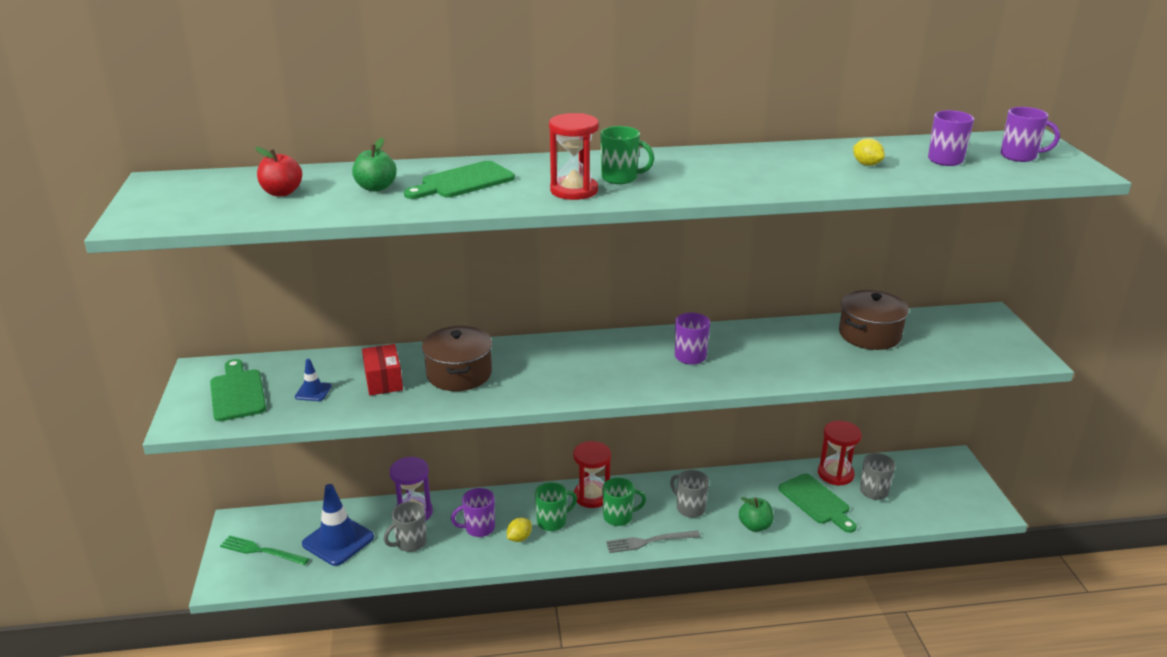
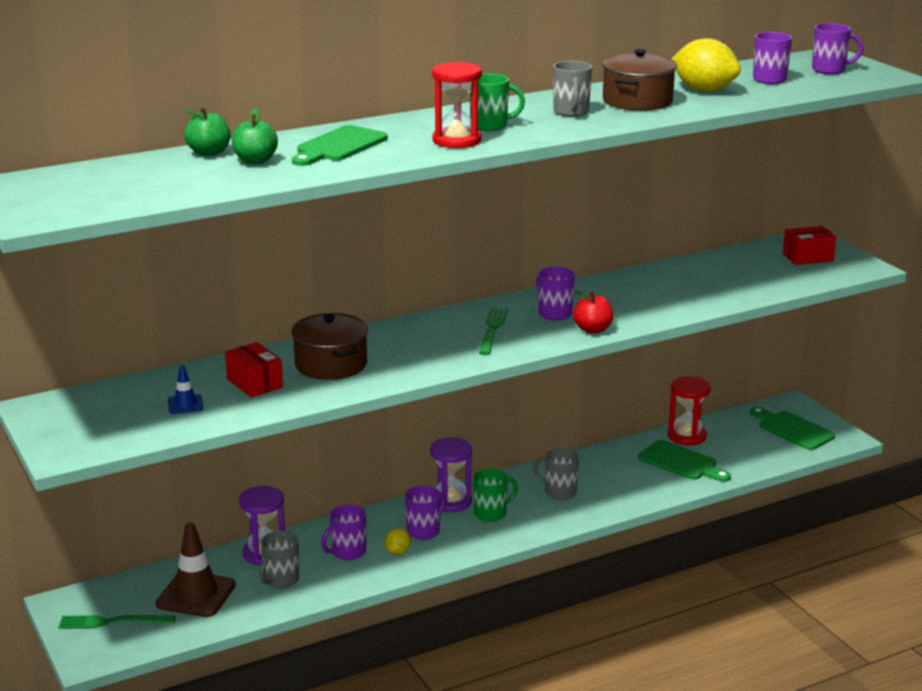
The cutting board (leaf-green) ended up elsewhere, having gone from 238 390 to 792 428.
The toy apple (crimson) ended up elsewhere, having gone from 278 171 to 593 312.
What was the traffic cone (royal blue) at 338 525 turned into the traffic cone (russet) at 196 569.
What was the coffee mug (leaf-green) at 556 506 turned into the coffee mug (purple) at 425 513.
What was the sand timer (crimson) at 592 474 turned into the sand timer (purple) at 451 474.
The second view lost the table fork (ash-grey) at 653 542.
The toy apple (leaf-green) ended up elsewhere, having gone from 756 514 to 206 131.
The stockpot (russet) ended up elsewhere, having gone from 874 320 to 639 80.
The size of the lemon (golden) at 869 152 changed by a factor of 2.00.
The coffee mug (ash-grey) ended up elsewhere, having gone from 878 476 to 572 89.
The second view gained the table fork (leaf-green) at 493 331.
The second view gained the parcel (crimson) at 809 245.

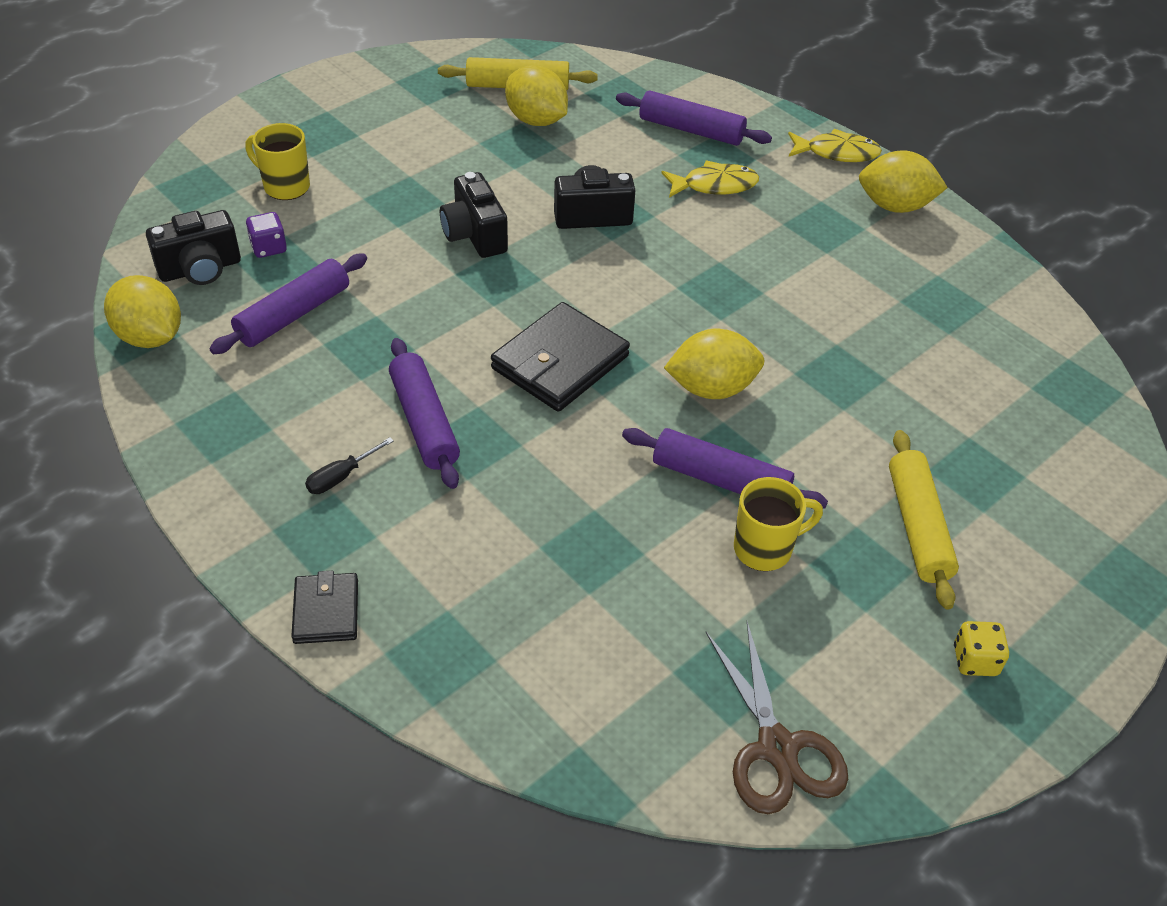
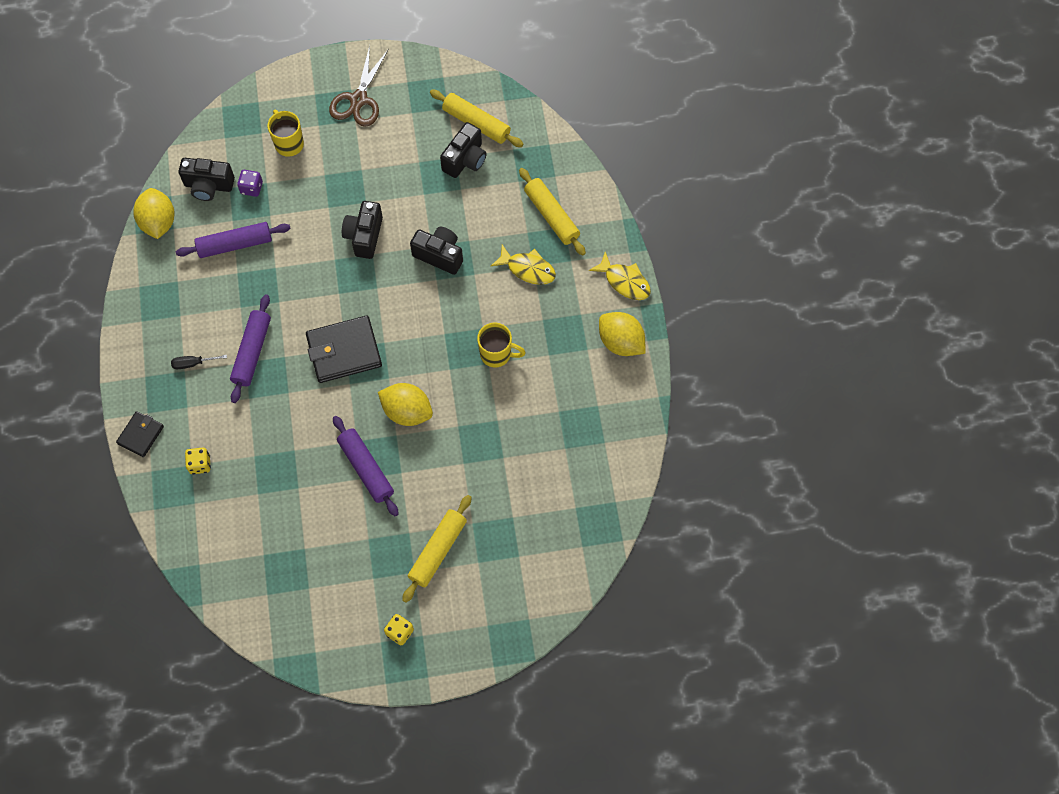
Where the lemon (golden) stood at 536 95, the camera (ebony) came to stand at 463 150.
What was the rolling pin (purple) at 694 118 turned into the rolling pin (golden) at 552 212.
The scissors (russet) ended up elsewhere, having gone from 777 718 to 359 86.
The coffee mug (golden) ended up elsewhere, having gone from 778 524 to 501 345.
The second view gained the die (golden) at 198 460.

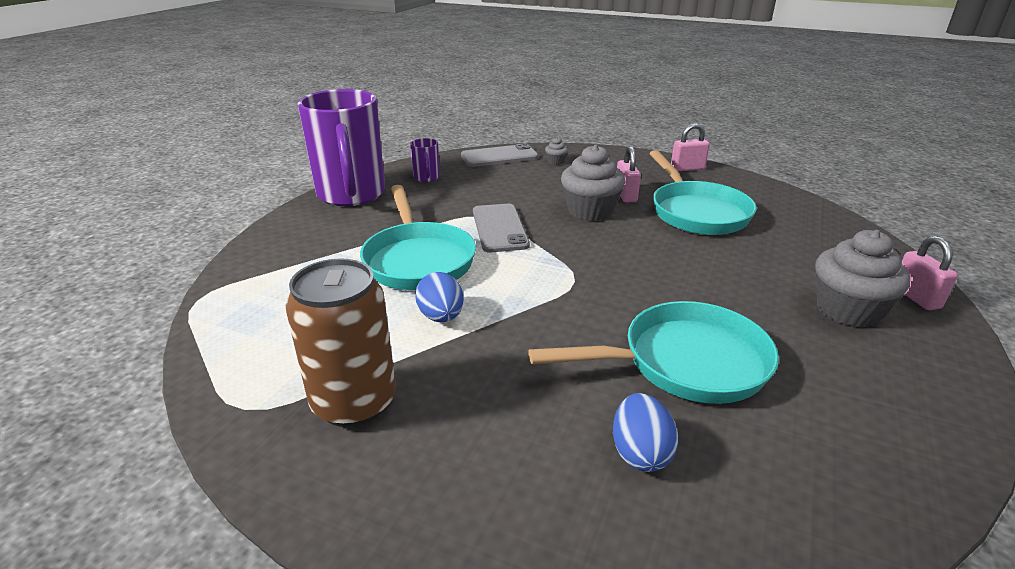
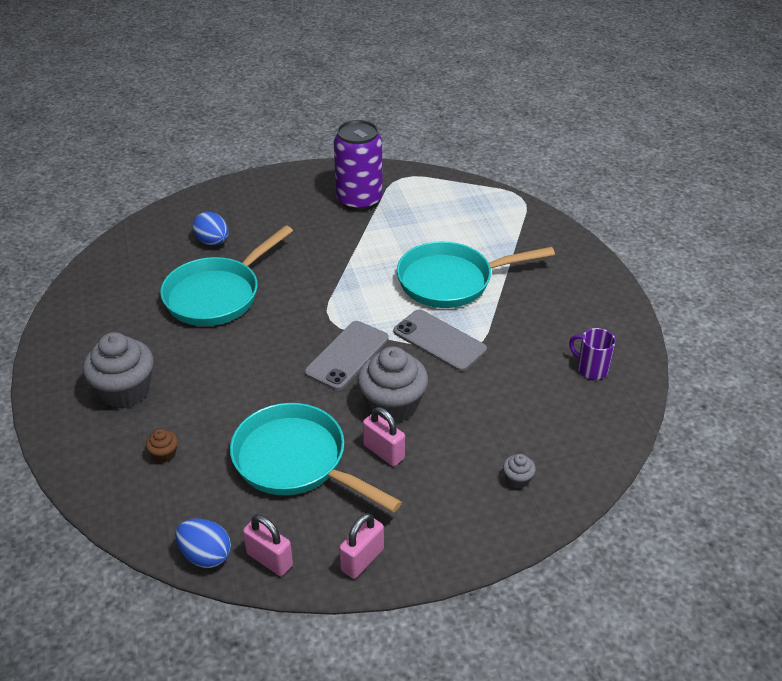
What was the tin (russet) at 341 342 turned into the tin (purple) at 358 165.
The second view lost the coffee mug (purple) at 341 147.
The skillet (aqua) at 418 237 ended up facing another way, 45 degrees counterclockwise from before.
The egg (royal blue) ended up elsewhere, having gone from 439 297 to 203 543.
The mobile phone (ash-grey) ended up elsewhere, having gone from 499 155 to 347 355.
The padlock (rose-pink) ended up elsewhere, having gone from 930 273 to 268 545.
The second view gained the cupcake (russet) at 162 446.

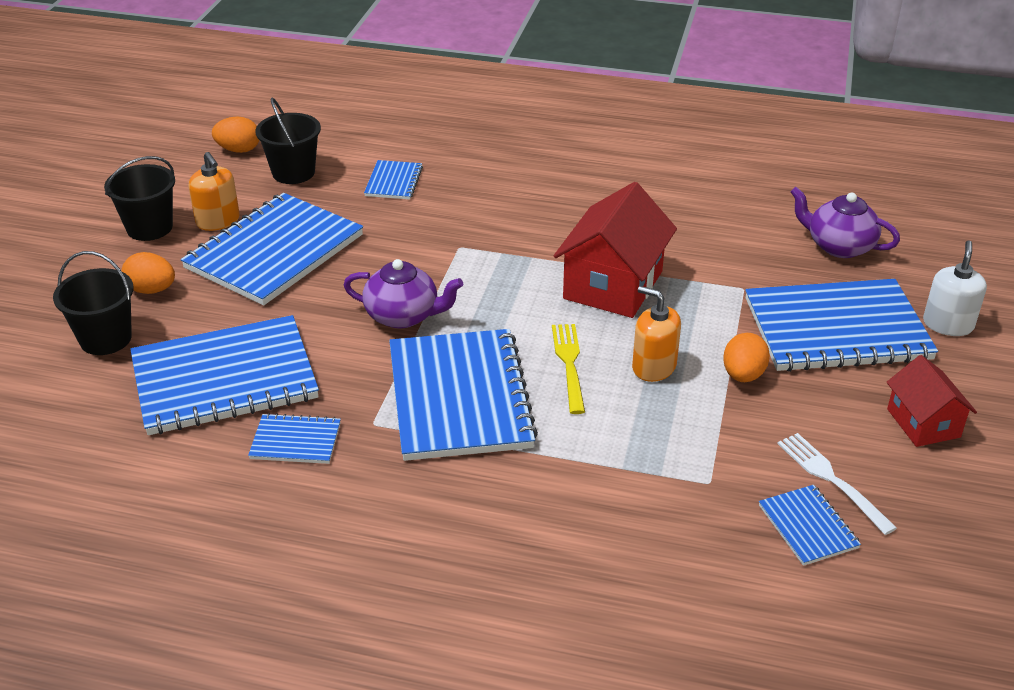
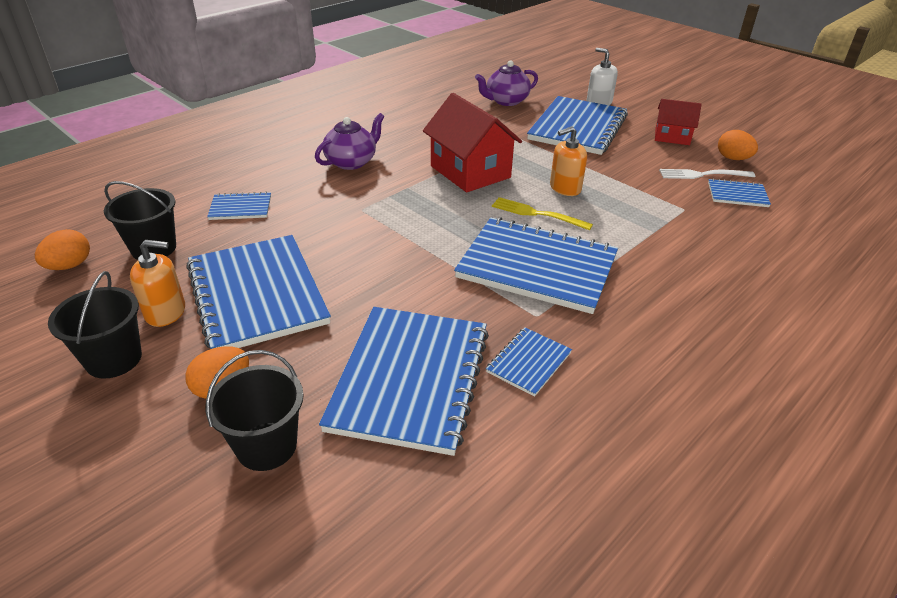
The tea pot (purple) ended up elsewhere, having gone from 403 294 to 349 141.
The exercise book (royal blue) at 393 180 ended up facing another way, 45 degrees counterclockwise from before.
The egg (orange-coloured) ended up elsewhere, having gone from 746 357 to 738 145.

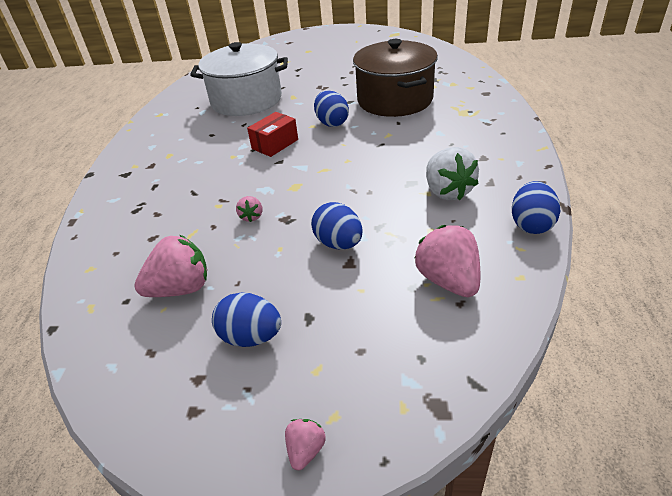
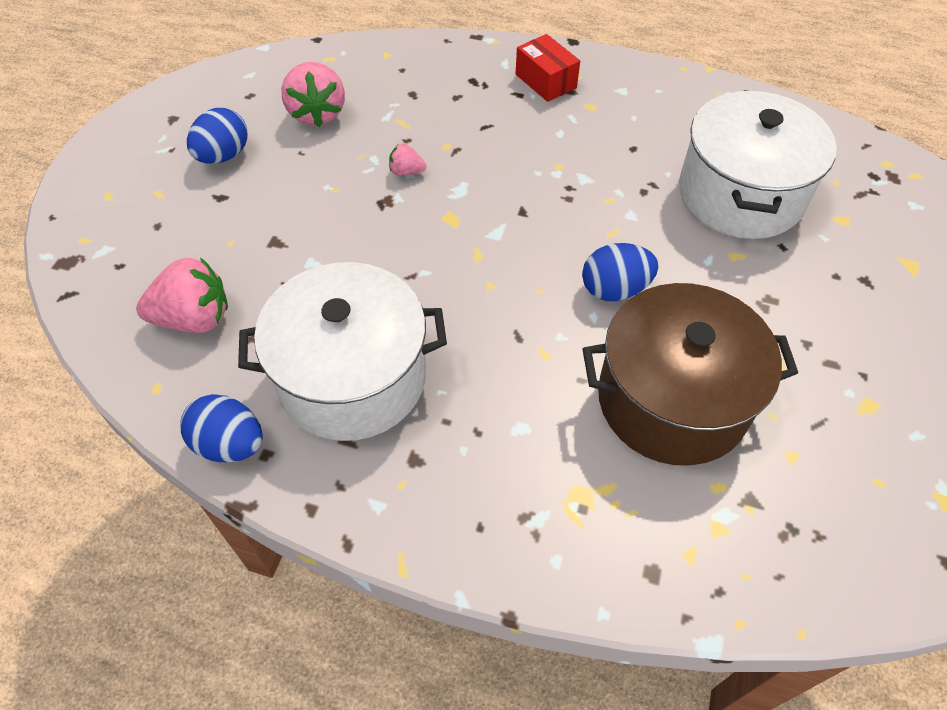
The parcel (crimson) ended up elsewhere, having gone from 272 134 to 548 68.
The second view lost the strawberry (rose-pink) at 305 444.
The second view lost the egg (royal blue) at 337 226.
Where the strawberry (snow-white) stood at 452 173, the stockpot (snow-white) came to stand at 342 351.

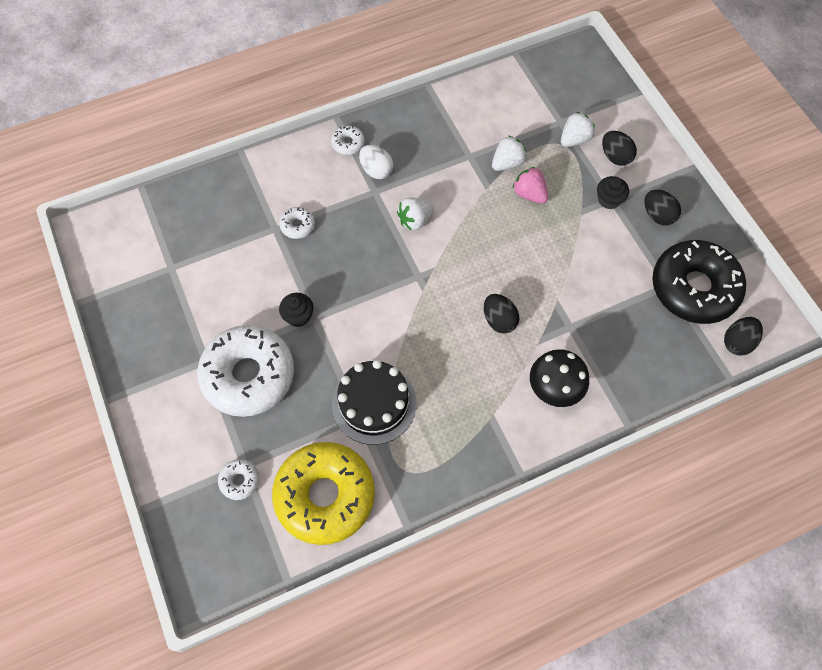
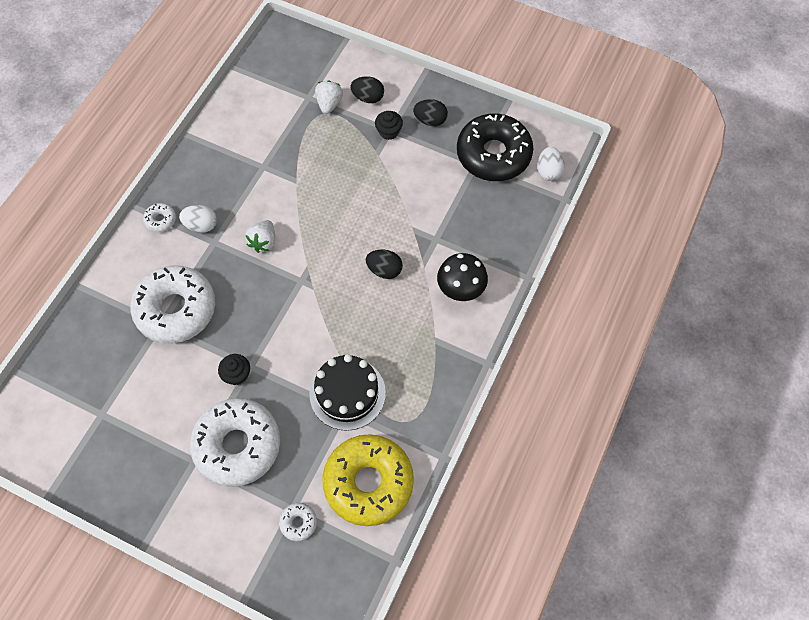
The size of the donut (snow-white) at 297 223 changed by a factor of 2.44.
The second view lost the strawberry (snow-white) at 509 153.
The second view lost the strawberry (rose-pink) at 530 185.
What was the egg (ebony) at 743 336 turned into the egg (snow-white) at 551 164.

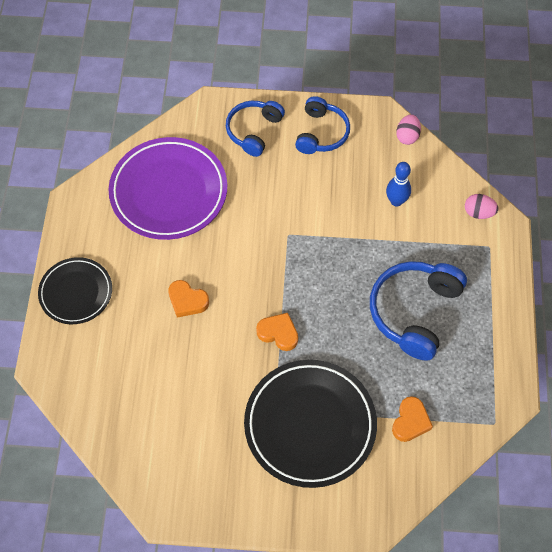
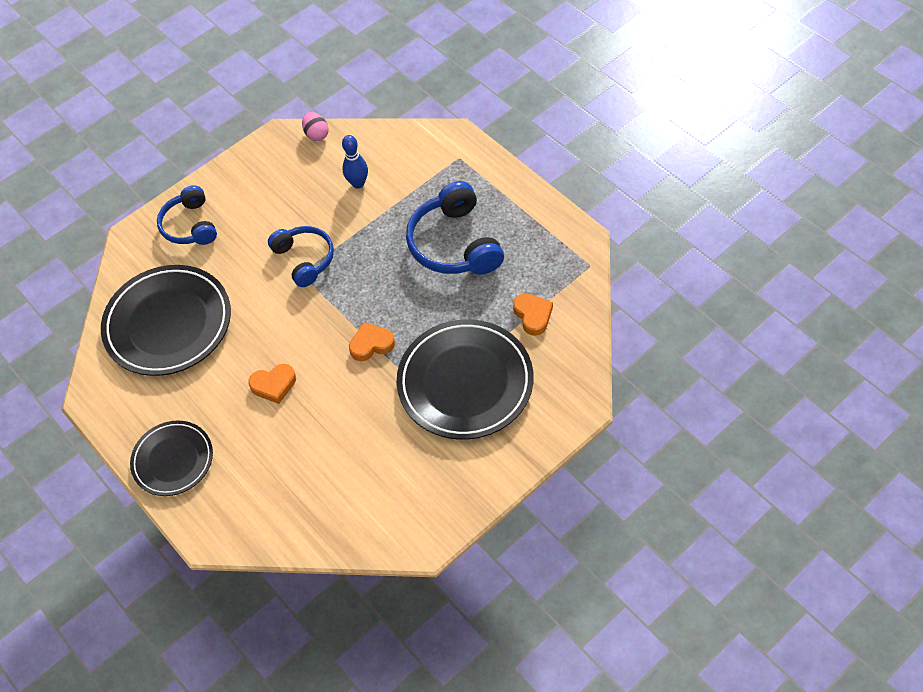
What was the dinner plate (purple) at 167 188 turned into the dinner plate (ebony) at 166 320.
The over-ear headphones (royal blue) ended up elsewhere, having gone from 322 125 to 301 256.
The second view lost the egg (rose-pink) at 481 206.

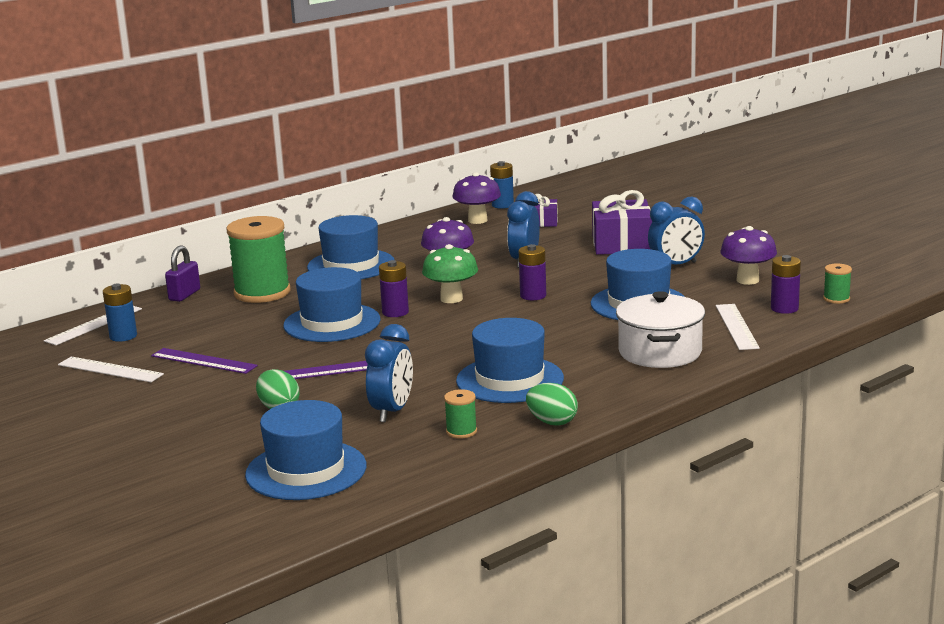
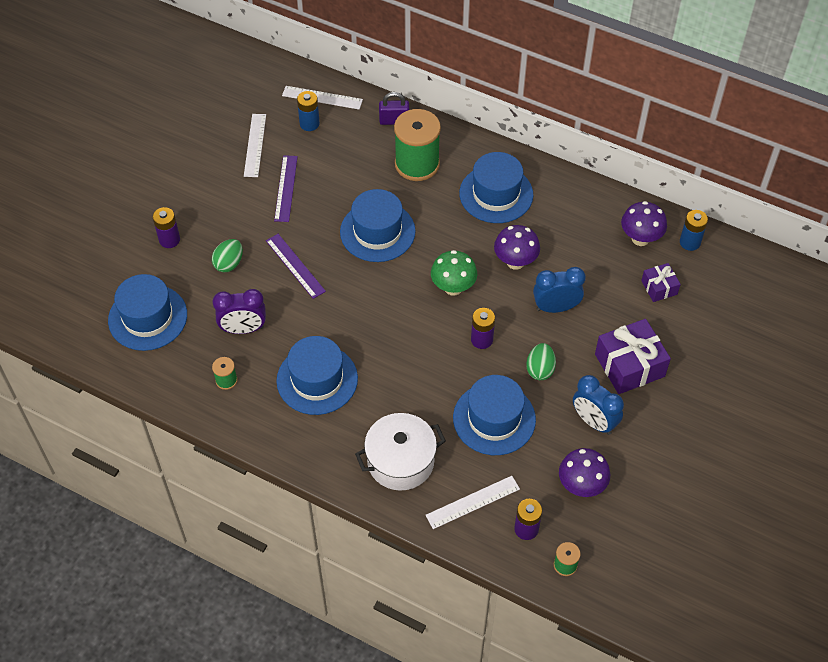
What was the alarm clock (royal blue) at 389 373 turned into the alarm clock (purple) at 239 311.
The power cell (purple) ended up elsewhere, having gone from 394 288 to 166 227.
The egg (leaf-green) ended up elsewhere, having gone from 552 404 to 541 361.

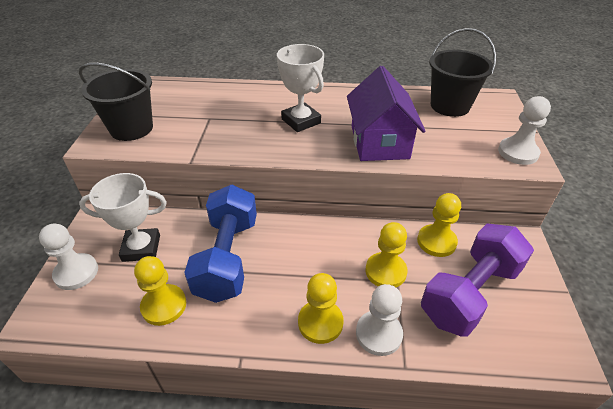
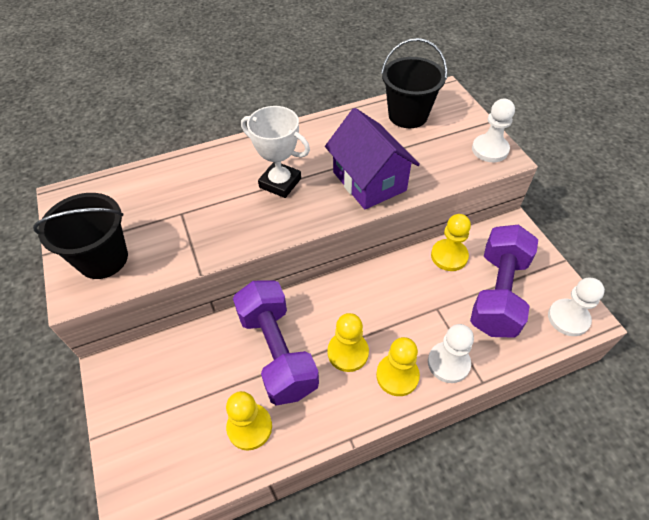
The pawn (snow-white) ended up elsewhere, having gone from 68 256 to 576 307.
The second view lost the award cup (snow-white) at 123 217.
What was the dumbbell (royal blue) at 220 244 turned into the dumbbell (purple) at 276 343.
The pawn (golden) ended up elsewhere, having gone from 387 254 to 348 342.

